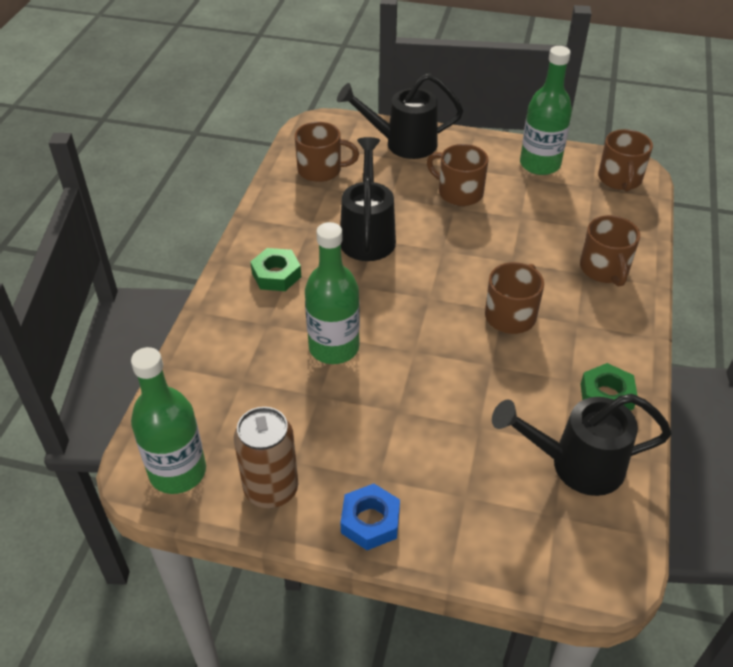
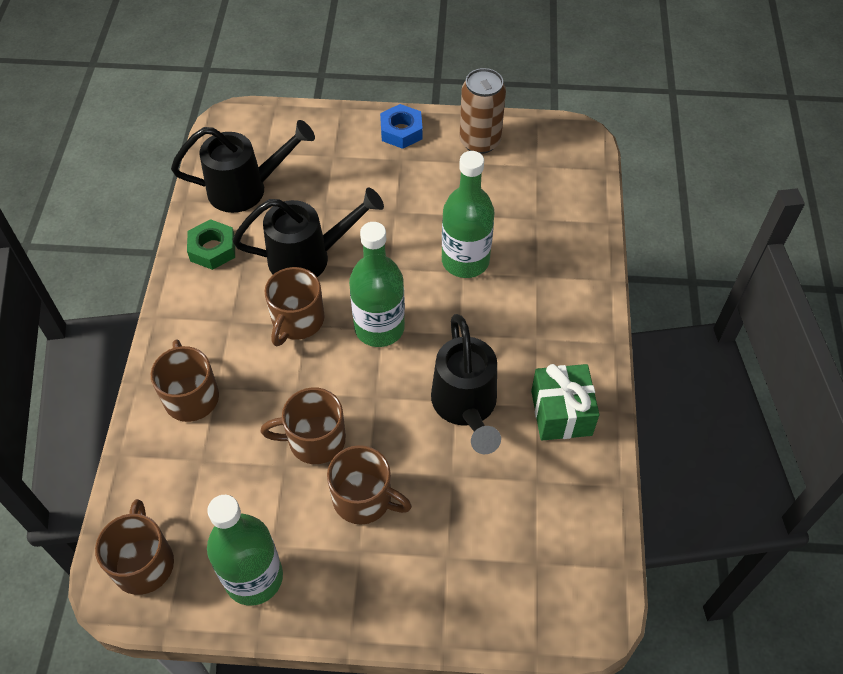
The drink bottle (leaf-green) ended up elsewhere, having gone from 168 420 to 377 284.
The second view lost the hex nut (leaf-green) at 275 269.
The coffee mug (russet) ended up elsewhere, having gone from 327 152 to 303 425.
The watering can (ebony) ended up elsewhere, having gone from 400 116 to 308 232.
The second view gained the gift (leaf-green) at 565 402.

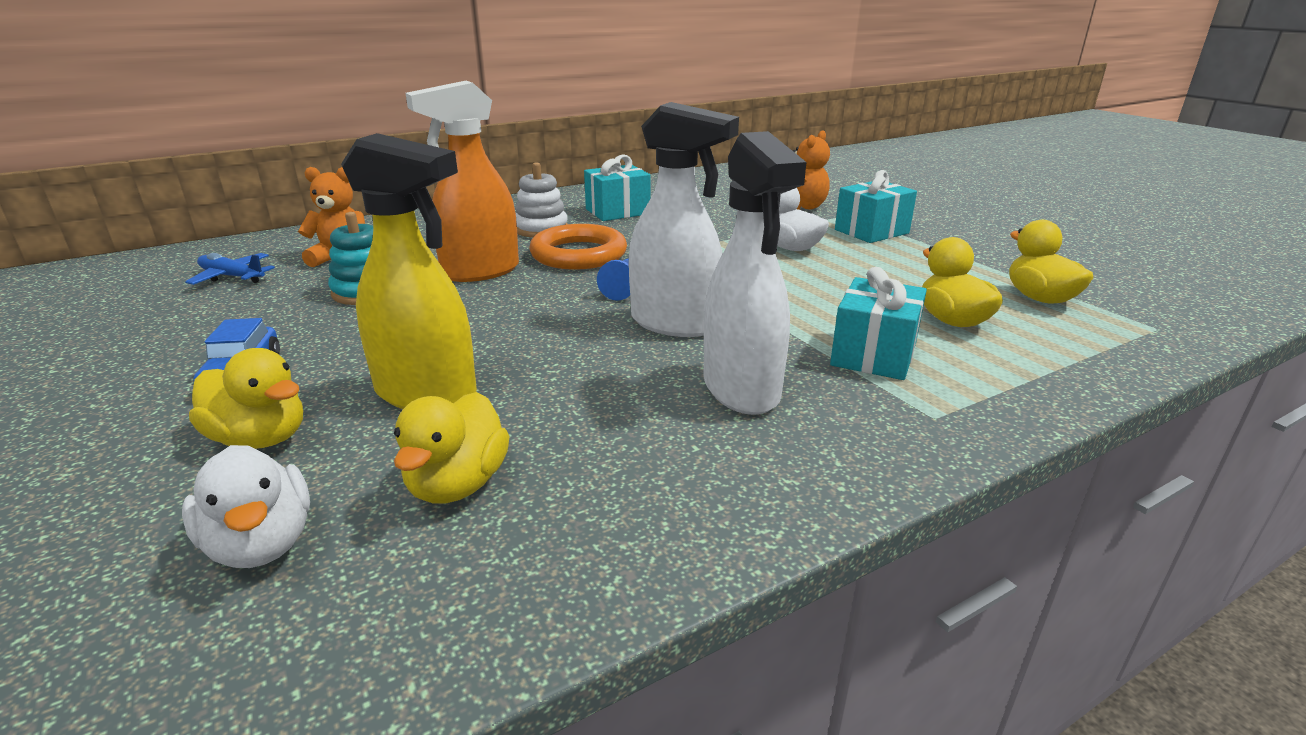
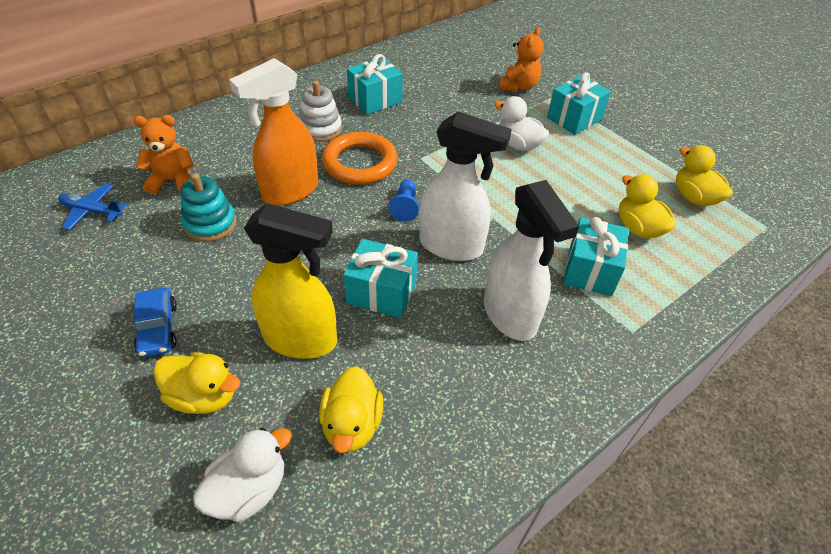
The rubber duck (snow-white) at 246 506 ended up facing another way, 90 degrees counterclockwise from before.
The second view gained the gift (aqua) at 380 278.

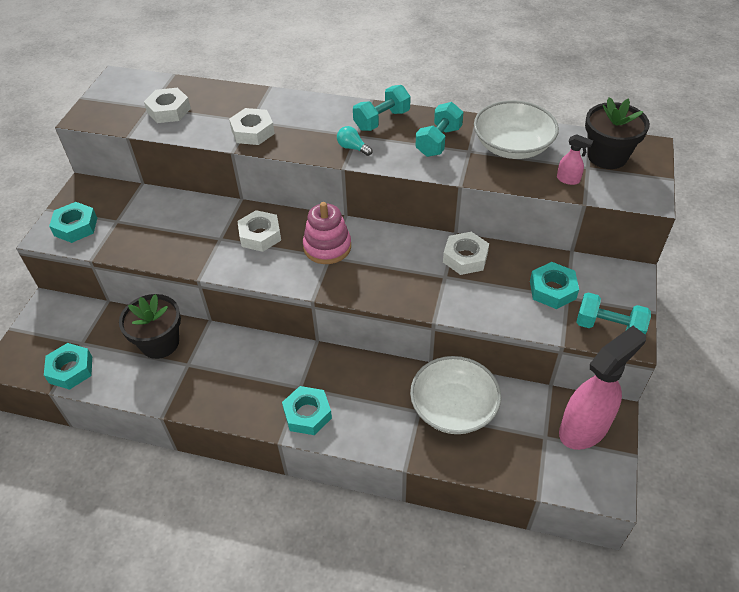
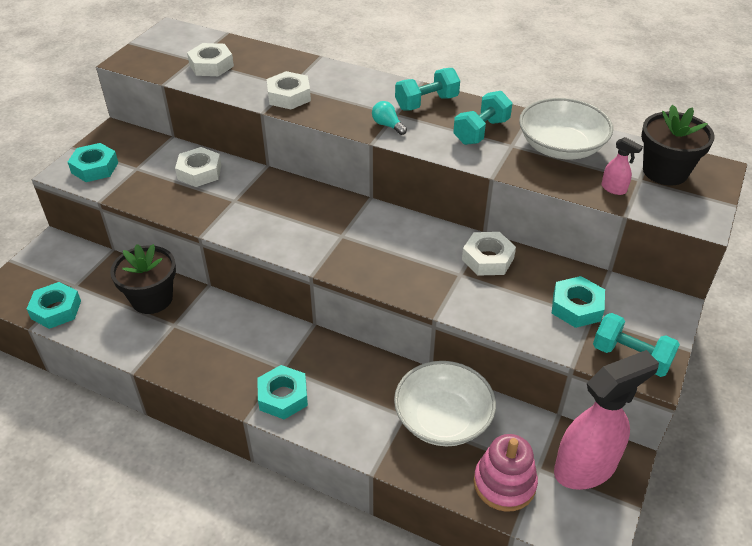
The hex nut (snow-white) ended up elsewhere, having gone from 259 231 to 198 167.
The stacking toy (rose-pink) ended up elsewhere, having gone from 327 233 to 506 473.

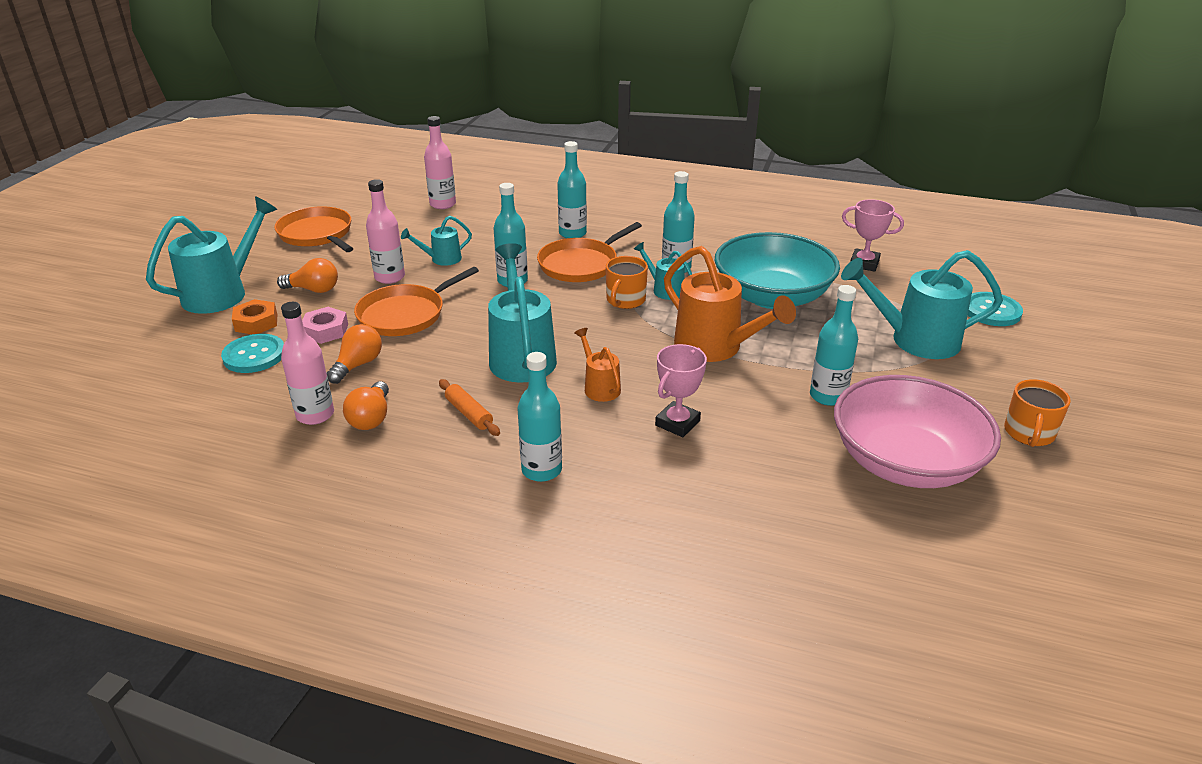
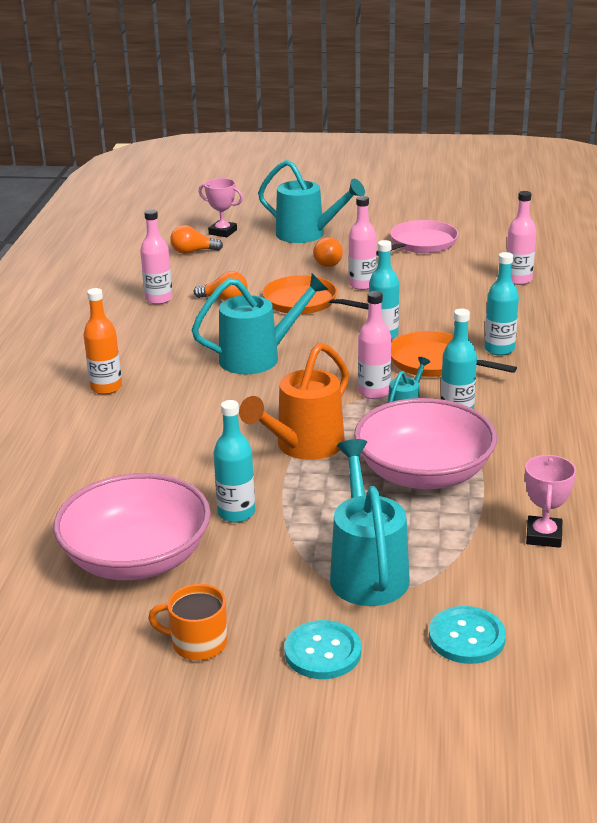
The sewing button (aqua) ended up elsewhere, having gone from 252 353 to 322 649.
The second view lost the hex nut (orange-coloured) at 254 316.
What was the skillet (orange-coloured) at 313 229 turned into the skillet (rose-pink) at 417 238.
The second view lost the hex nut (rose-pink) at 325 325.
The bulb (orange-coloured) ended up elsewhere, having gone from 366 405 to 196 239.
The second view lost the watering can (aqua) at 436 241.
The second view lost the rolling pin (orange-coloured) at 469 407.
What was the drink bottle (aqua) at 540 417 turned into the drink bottle (orange-coloured) at 102 341.
The second view lost the watering can (orange-coloured) at 597 365.
Where the coffee mug (orange-coloured) stood at 627 282, the drink bottle (rose-pink) came to stand at 374 345.
The award cup (rose-pink) ended up elsewhere, having gone from 681 390 to 221 207.
What was the deep dish (aqua) at 777 270 turned into the deep dish (rose-pink) at 425 443.

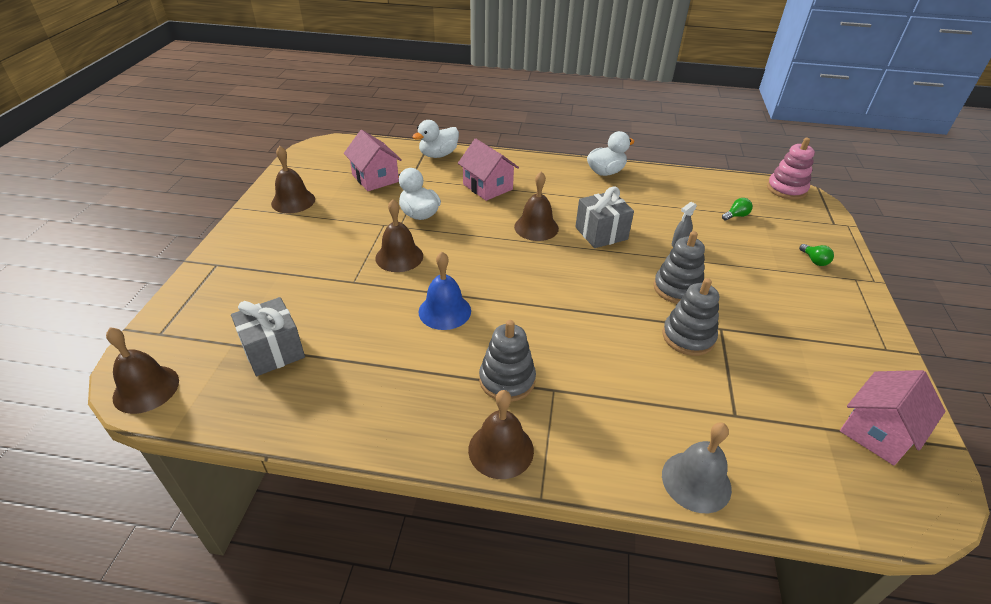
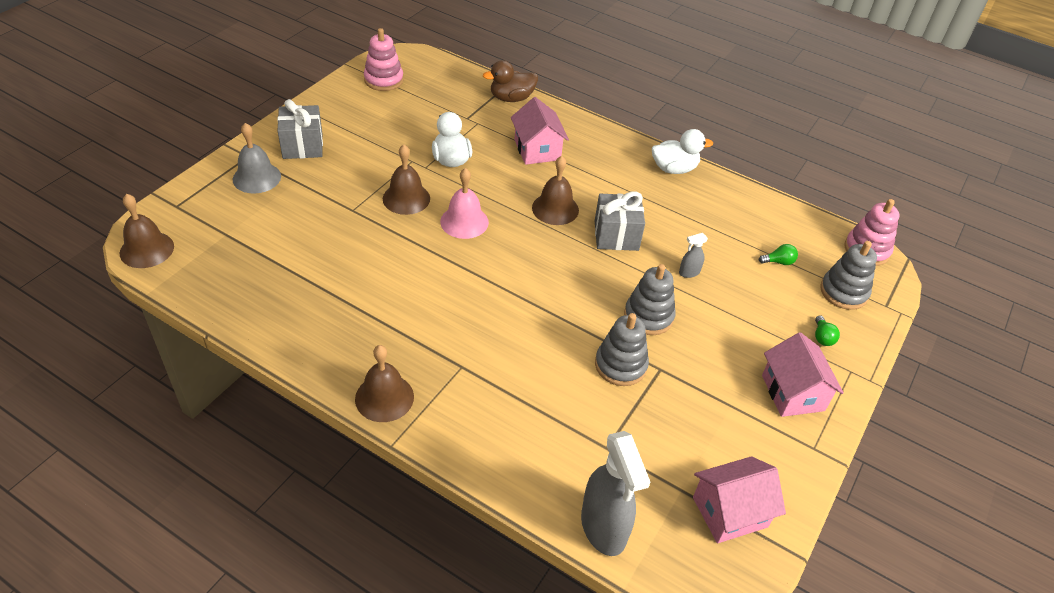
The gift (ash-grey) ended up elsewhere, having gone from 268 336 to 300 129.
The second view lost the hand bell (russet) at 293 179.
The cottage (rose-pink) ended up elsewhere, having gone from 373 160 to 803 374.
What was the rubber duck (snow-white) at 435 139 turned into the rubber duck (russet) at 510 81.
The second view lost the hand bell (royal blue) at 445 291.
The stacking toy (ash-grey) ended up elsewhere, having gone from 507 361 to 848 275.
The hand bell (ash-grey) ended up elsewhere, having gone from 697 467 to 257 158.
The second view gained the stacking toy (rose-pink) at 384 59.
The second view gained the hand bell (rose-pink) at 464 203.
The second view gained the spray cleaner (ash-grey) at 615 493.

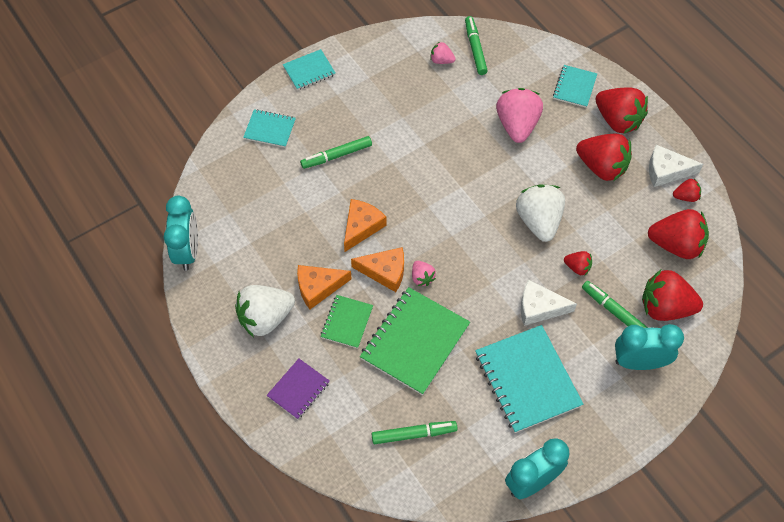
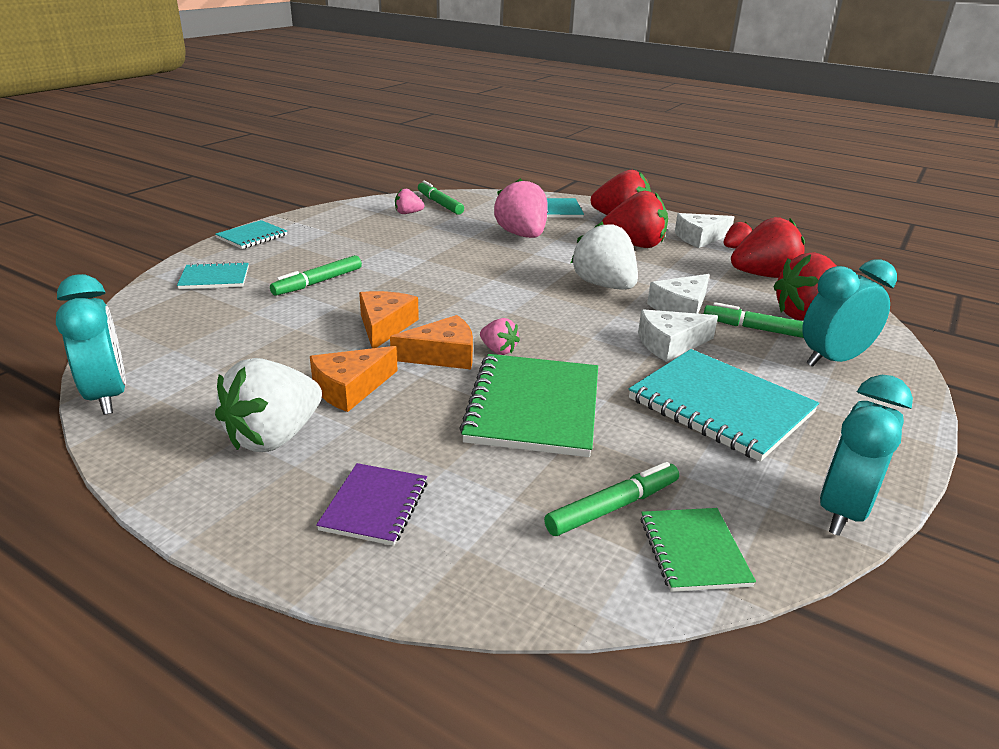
The exercise book (leaf-green) ended up elsewhere, having gone from 347 322 to 698 550.
Where the strawberry (crimson) stood at 578 263, the cheese (snow-white) came to stand at 678 294.

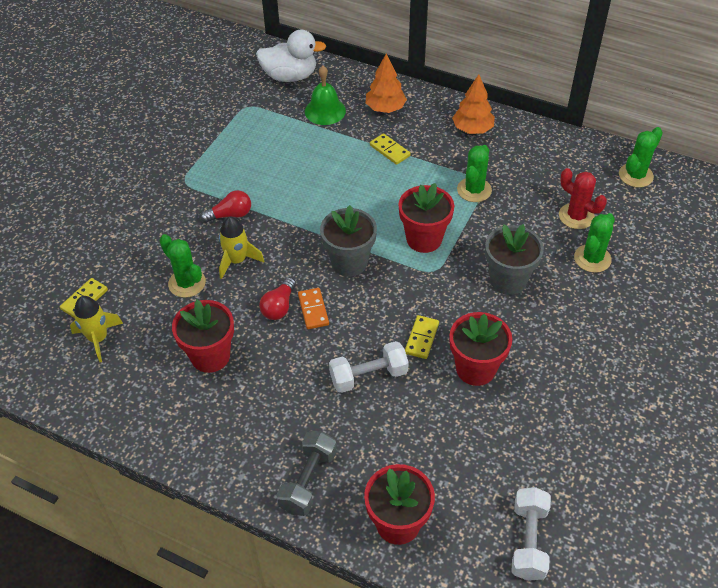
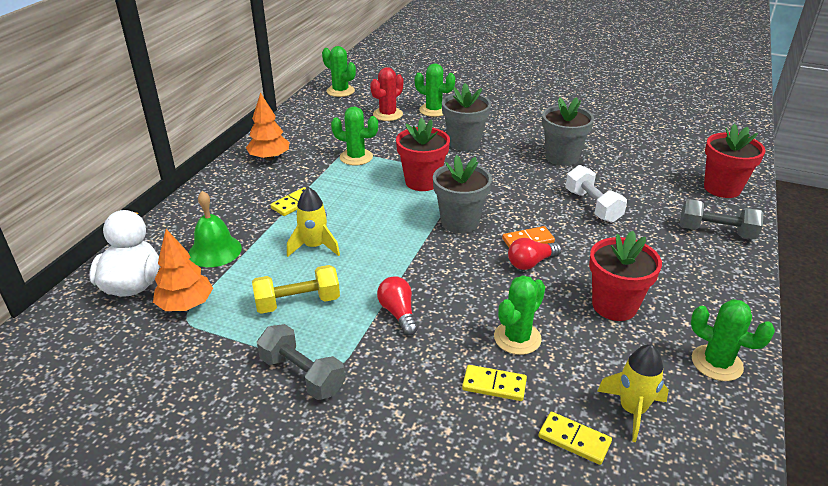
The rocket (golden) ended up elsewhere, having gone from 241 248 to 313 222.
The bulb (crimson) at 277 298 ended up facing another way, 135 degrees clockwise from before.
The fir tree (orange-coloured) ended up elsewhere, having gone from 386 83 to 183 270.
The domino tile (golden) ended up elsewhere, having gone from 422 337 to 494 383.
What was the flower pot (crimson) at 481 349 turned into the flower pot (ash-grey) at 568 131.
The second view lost the dumbbell (snow-white) at 531 534.
The second view gained the dumbbell (golden) at 296 289.
The second view gained the dumbbell (ash-grey) at 301 362.
The second view gained the saguaro cactus (leaf-green) at 733 340.

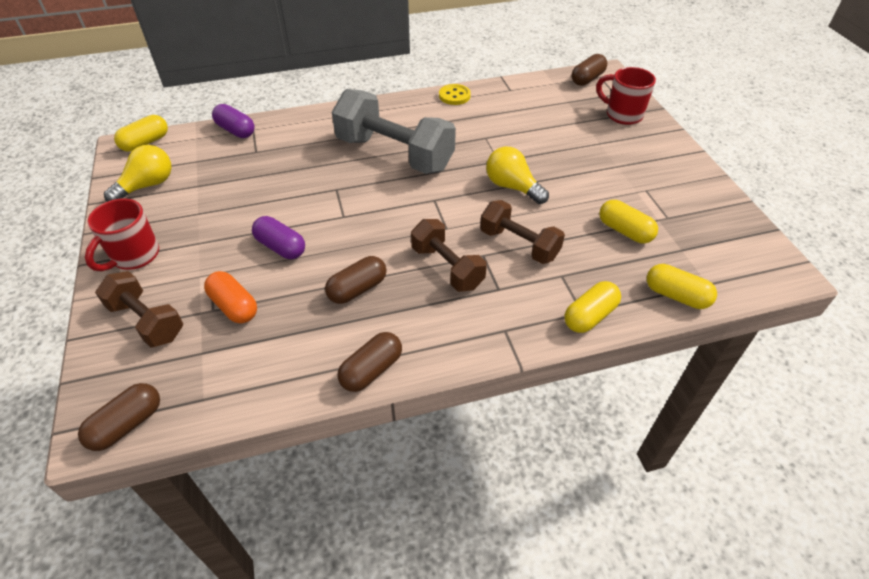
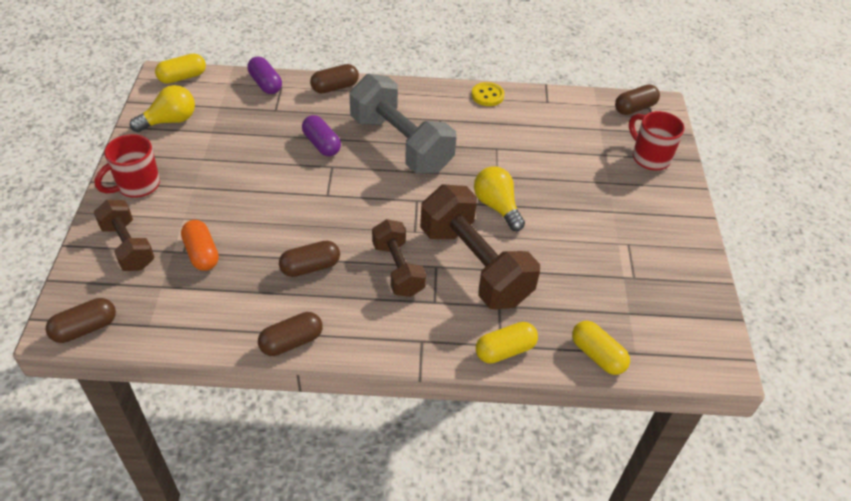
The pill (purple) ended up elsewhere, having gone from 278 237 to 321 135.
The size of the dumbbell (russet) at 522 232 changed by a factor of 1.71.
The second view lost the pill (golden) at 628 222.
The second view gained the pill (russet) at 334 79.

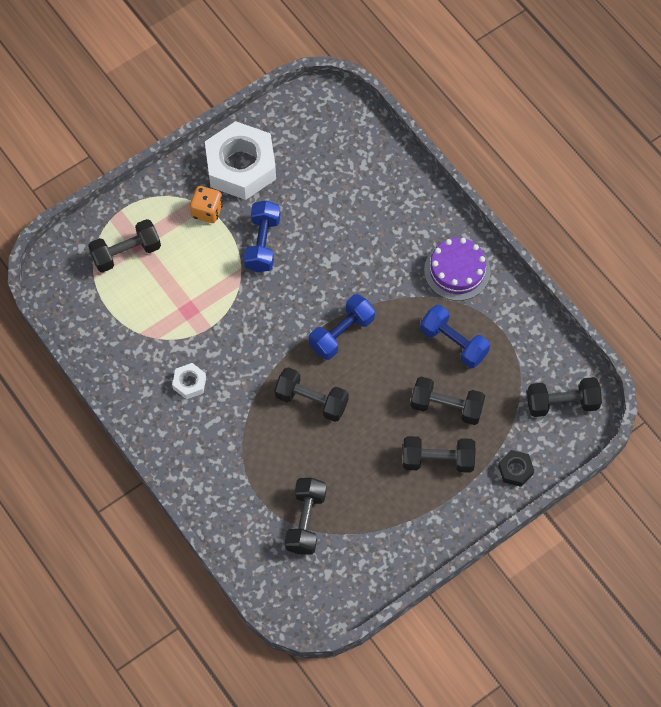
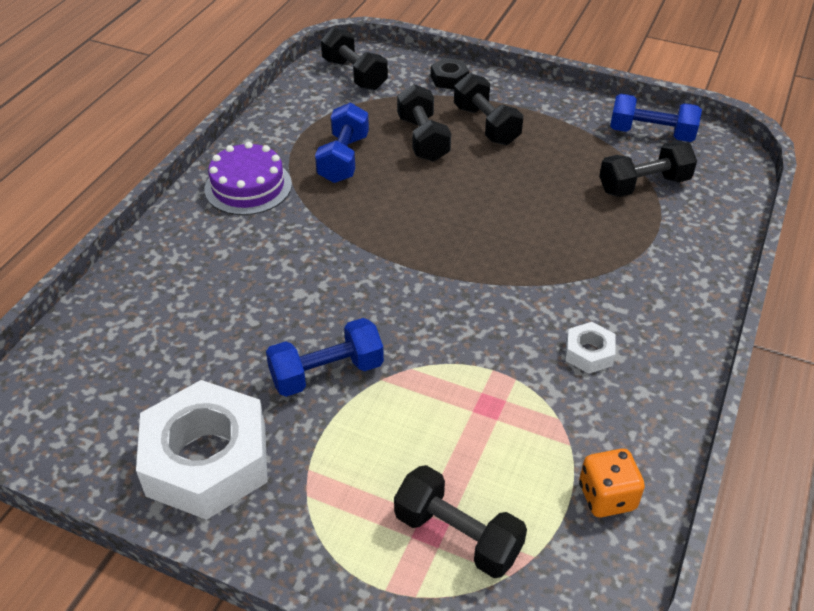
The die (orange-coloured) ended up elsewhere, having gone from 206 204 to 612 483.
The second view lost the dumbbell (ebony) at 311 394.
The dumbbell (royal blue) ended up elsewhere, having gone from 342 327 to 656 118.

